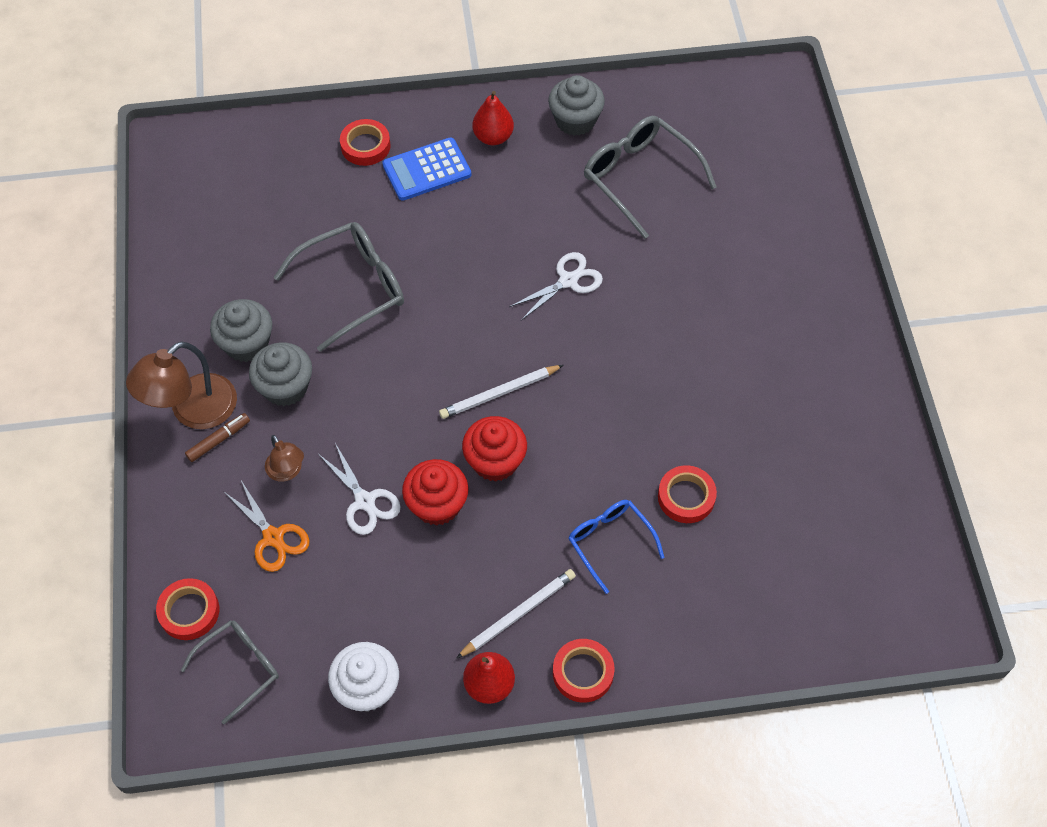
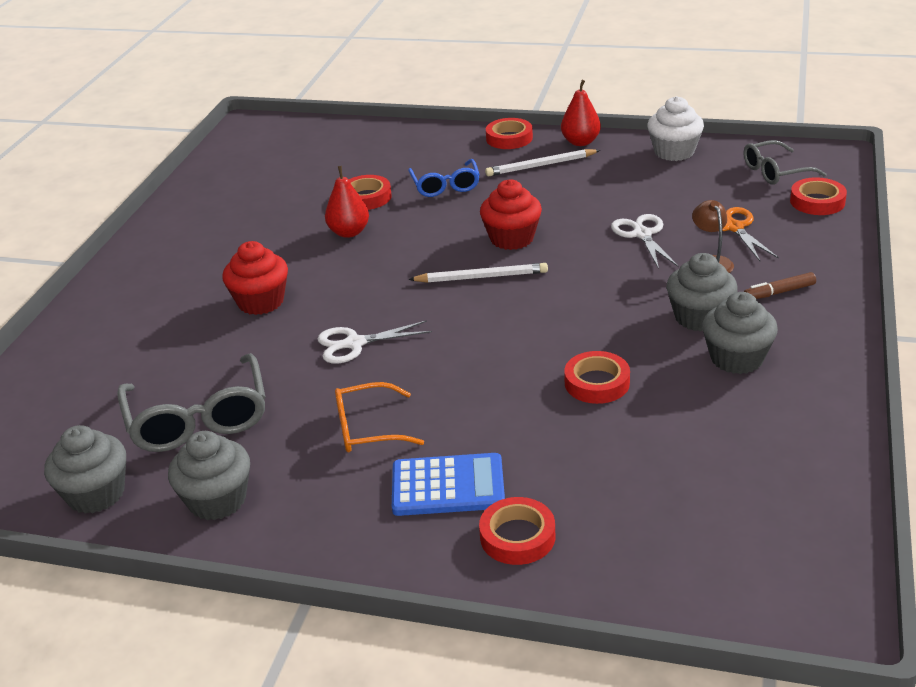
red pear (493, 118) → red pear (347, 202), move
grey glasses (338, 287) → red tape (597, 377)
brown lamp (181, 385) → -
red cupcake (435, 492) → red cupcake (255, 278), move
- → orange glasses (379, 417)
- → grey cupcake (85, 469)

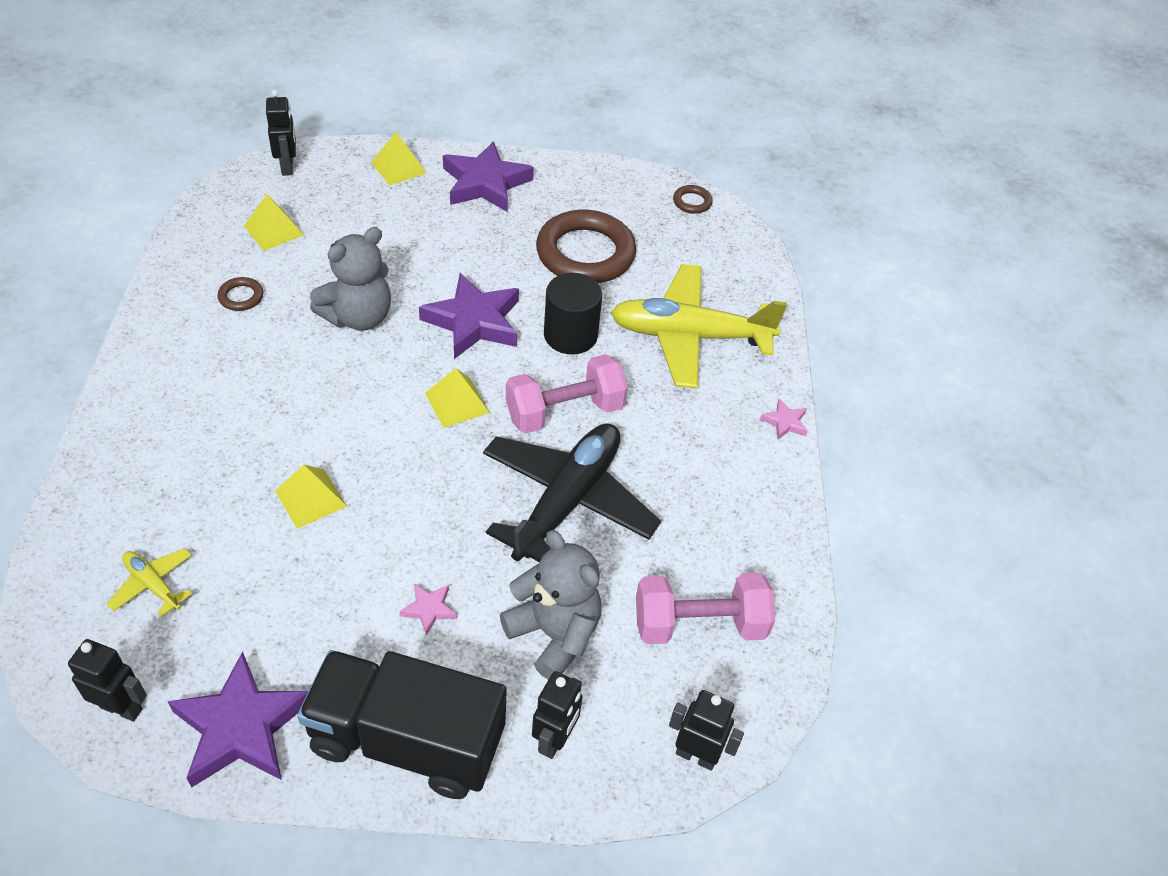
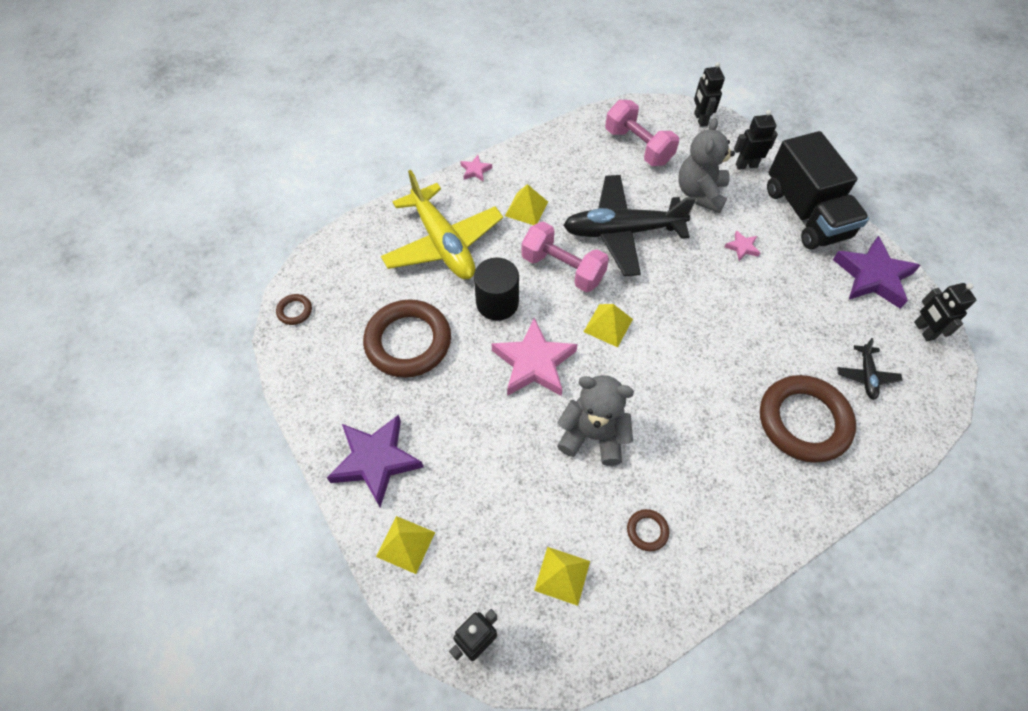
purple star (469, 316) → pink star (534, 357)
yellow pyramid (311, 497) → yellow pyramid (526, 204), move
yellow plane (149, 582) → black plane (870, 369)
- → brown ring (808, 419)

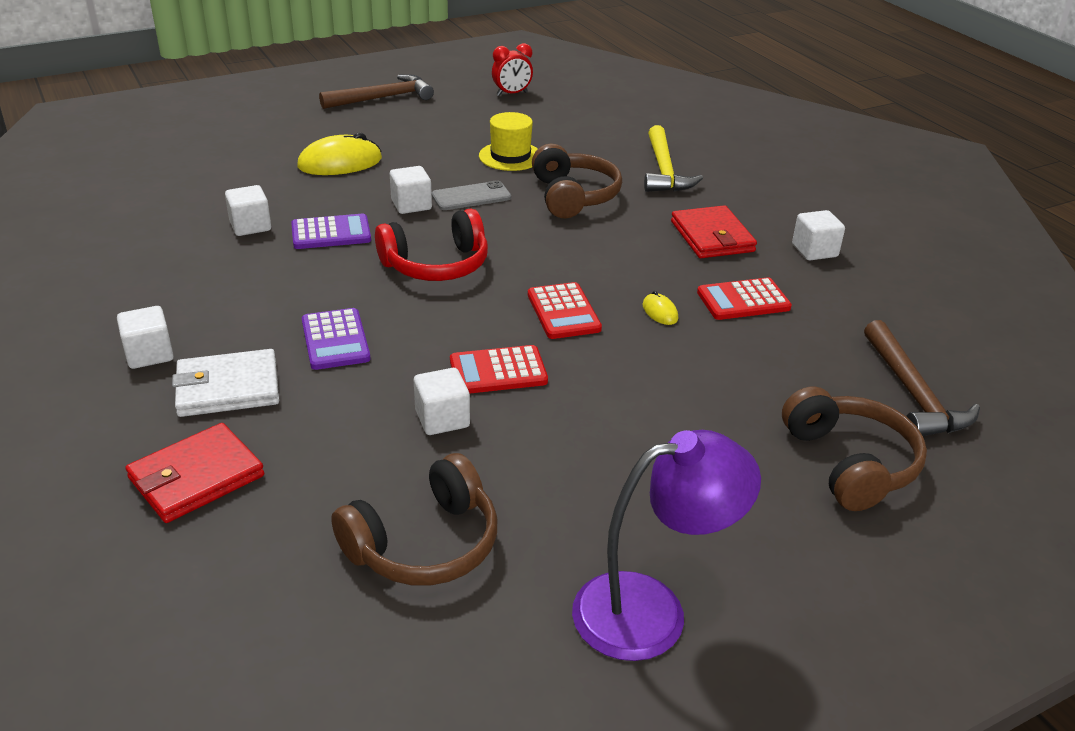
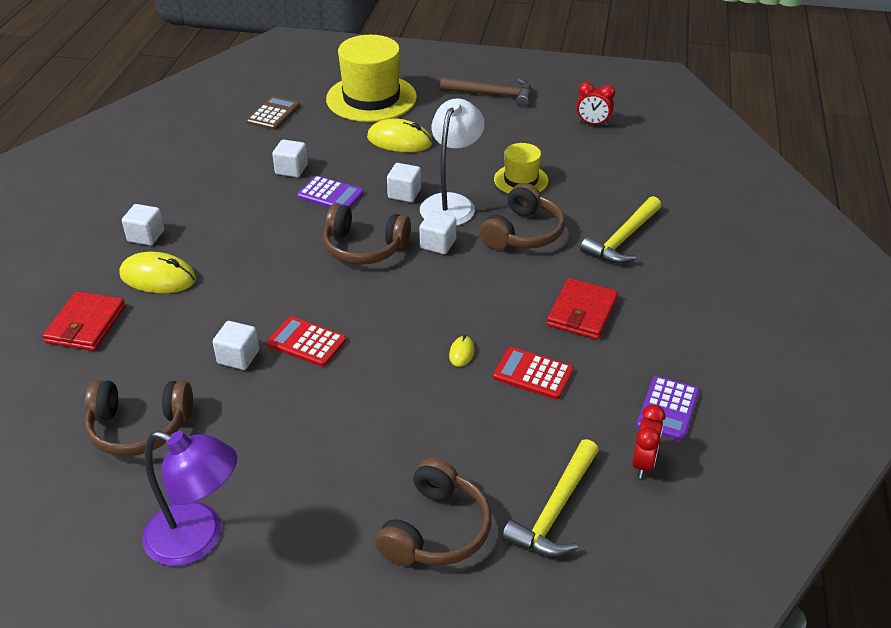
grey phone (471, 195) → white lamp (452, 162)
red headphones (431, 244) → brown headphones (367, 234)
white cube (818, 235) → white cube (437, 232), move
red calculator (565, 310) → -
purple calculator (336, 339) → purple calculator (667, 408), move
brown hammer (922, 378) → yellow hammer (550, 498)
white wallet (225, 383) → yellow mouse (158, 272)
red wallet (194, 473) → red wallet (84, 321), 75 degrees counterclockwise
- → yellow hat (371, 78)
- → brown calculator (273, 113)
- → red clock (648, 441)

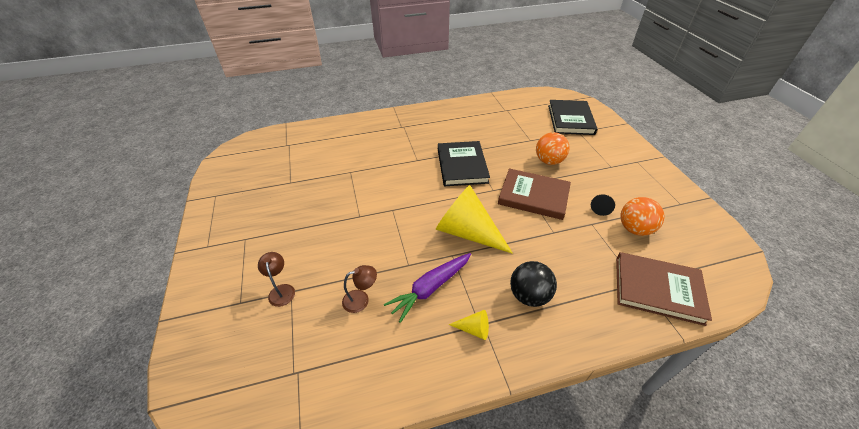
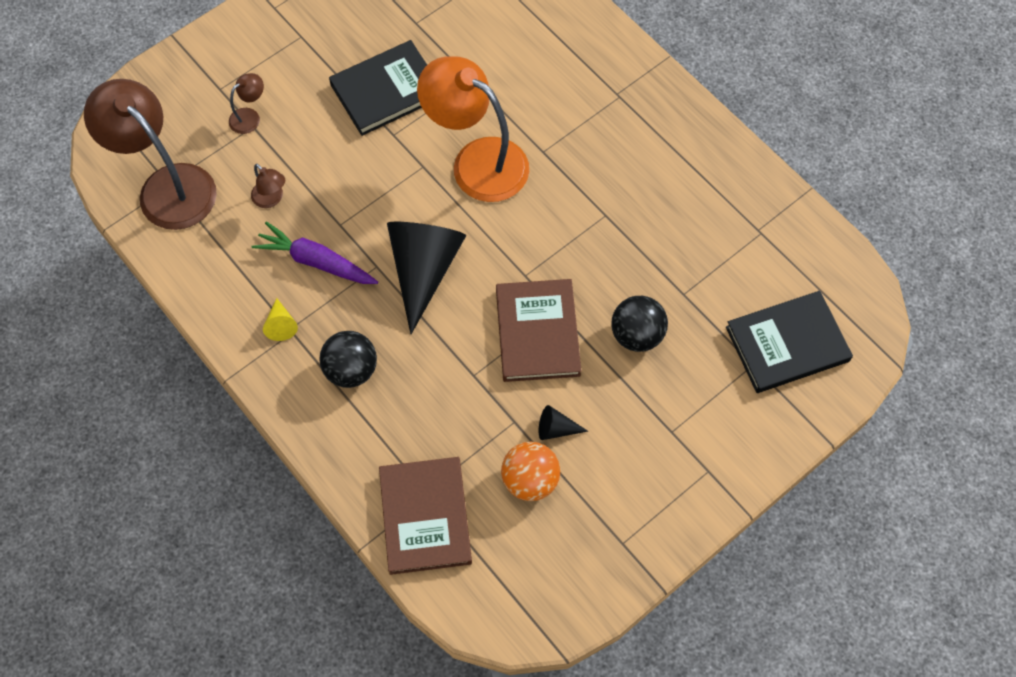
orange ball (553, 148) → black ball (639, 324)
black book (464, 163) → black book (378, 88), move
yellow cone (474, 219) → black cone (426, 278)
- → orange lamp (473, 129)
- → brown lamp (150, 154)

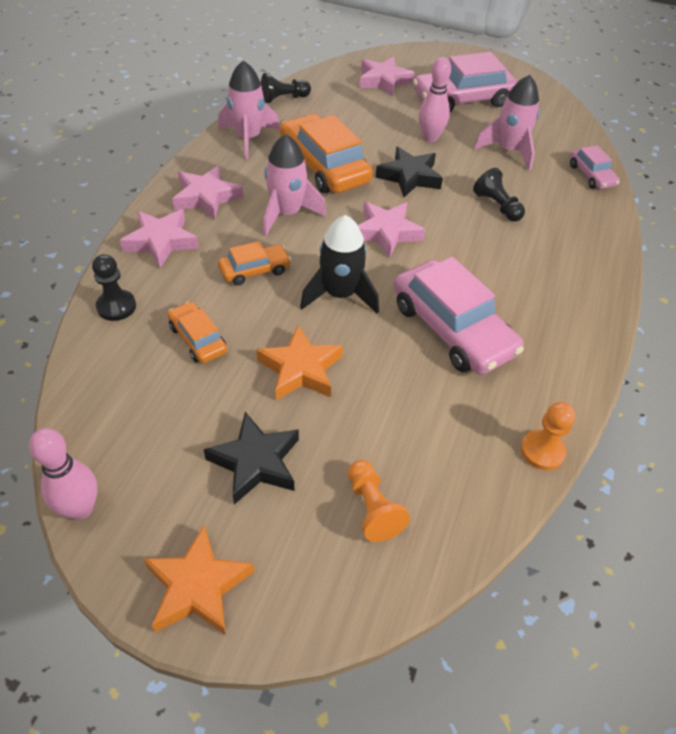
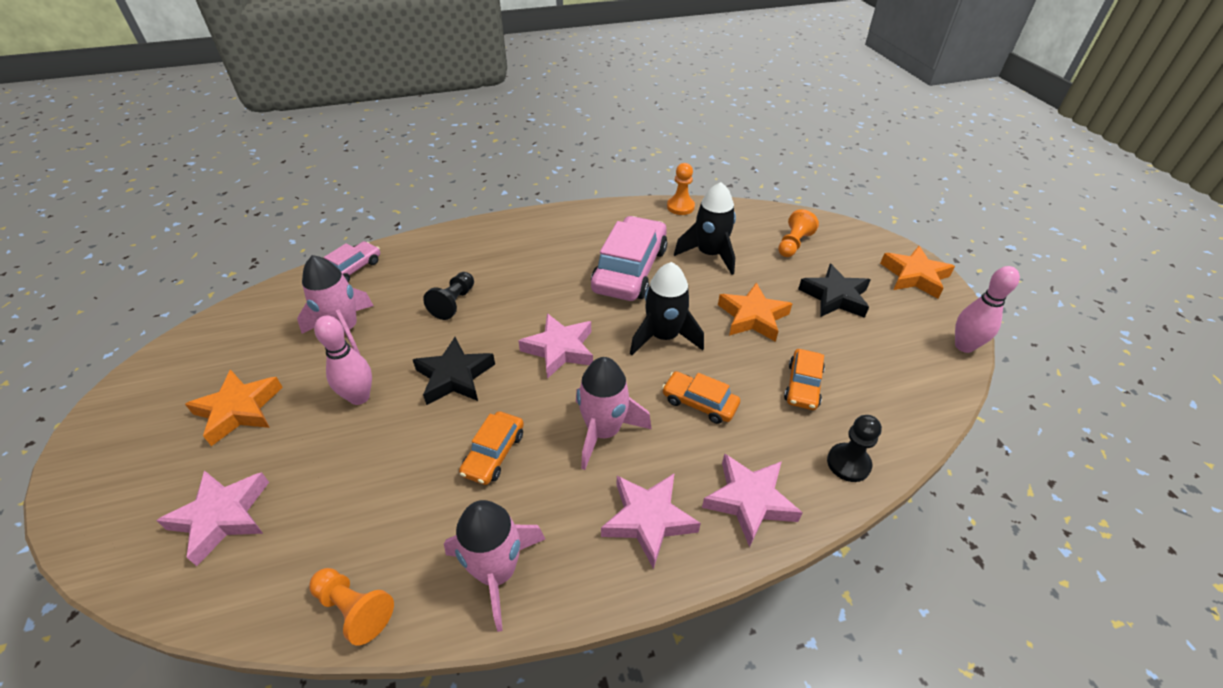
pink car (465, 82) → orange star (234, 408)
black pawn (286, 88) → orange pawn (351, 606)
orange car (326, 153) → orange car (491, 448), x0.52
- → black rocket (705, 228)

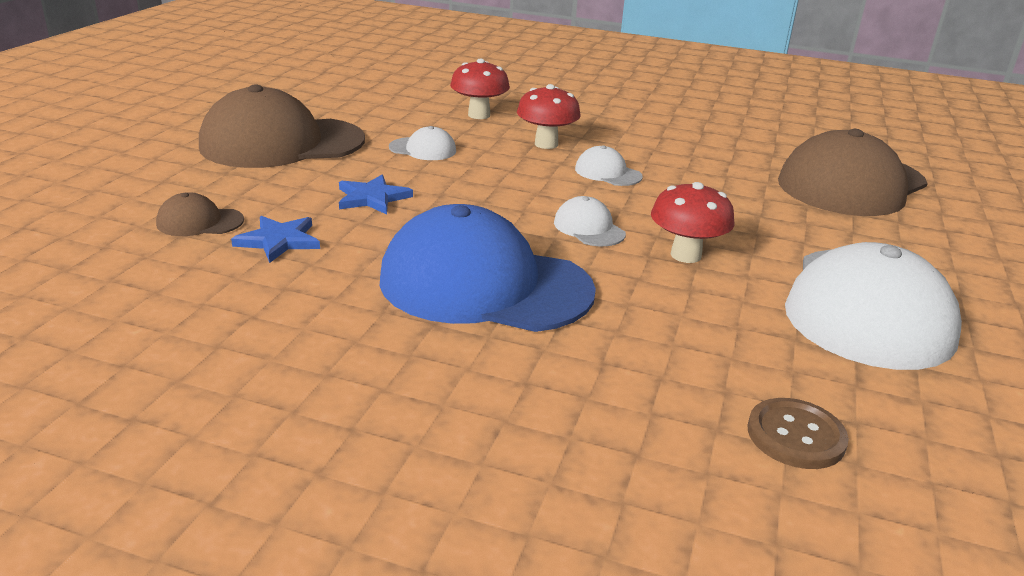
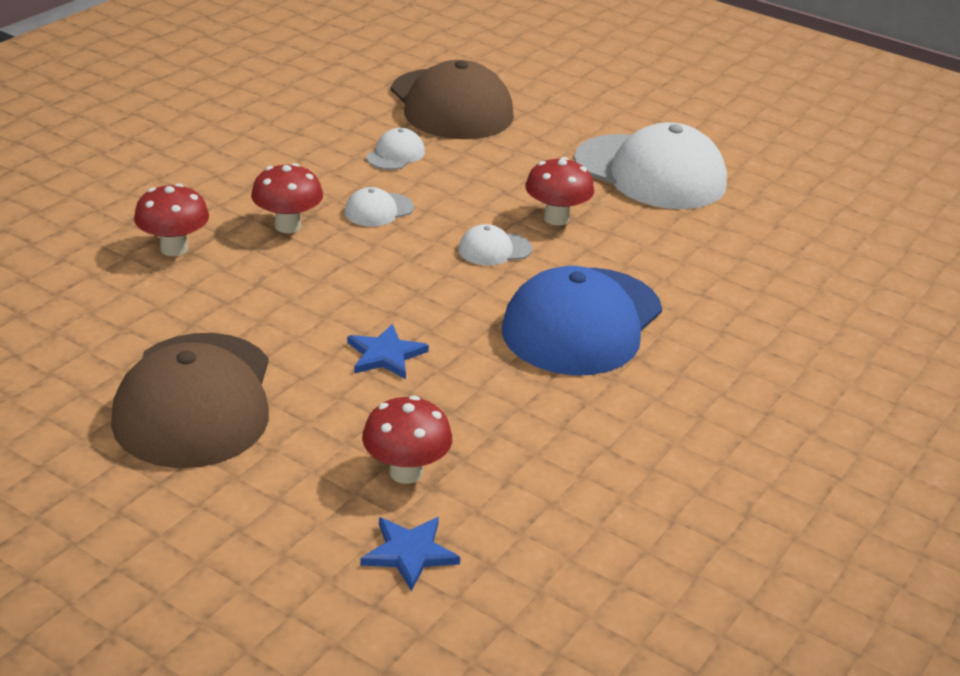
white cap (422, 143) → white cap (395, 149), move
brown cap (200, 214) → red mushroom (407, 440)
blue star (275, 239) → blue star (410, 554), move
brown button (798, 433) → -

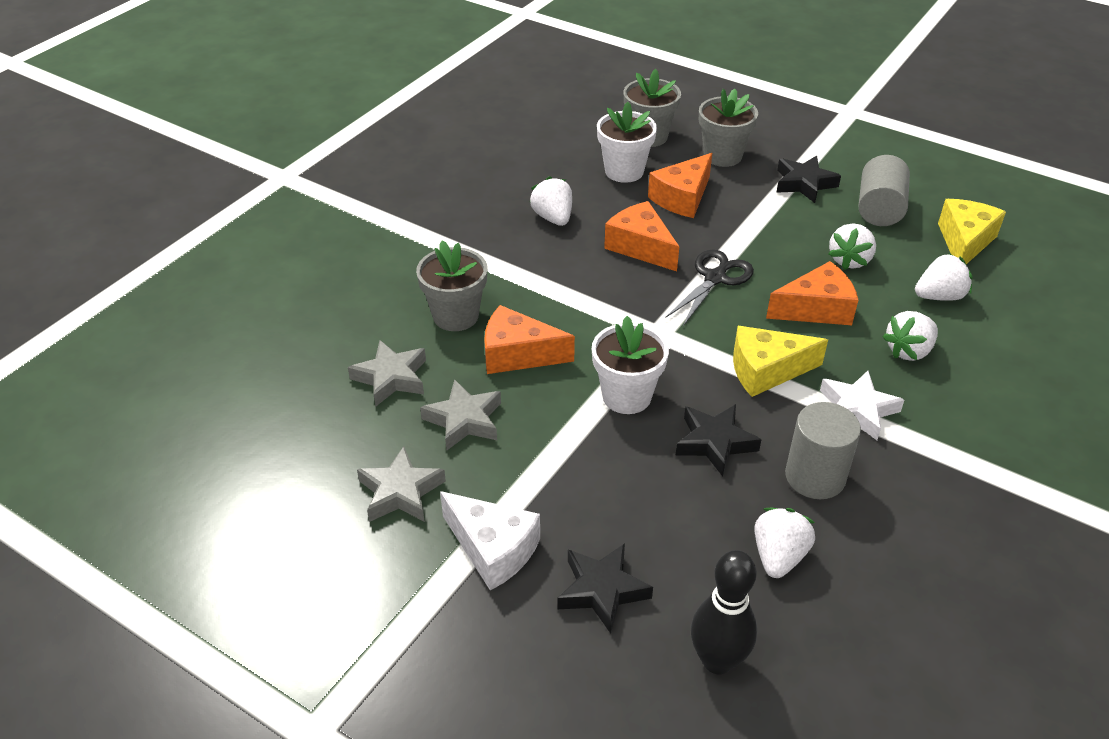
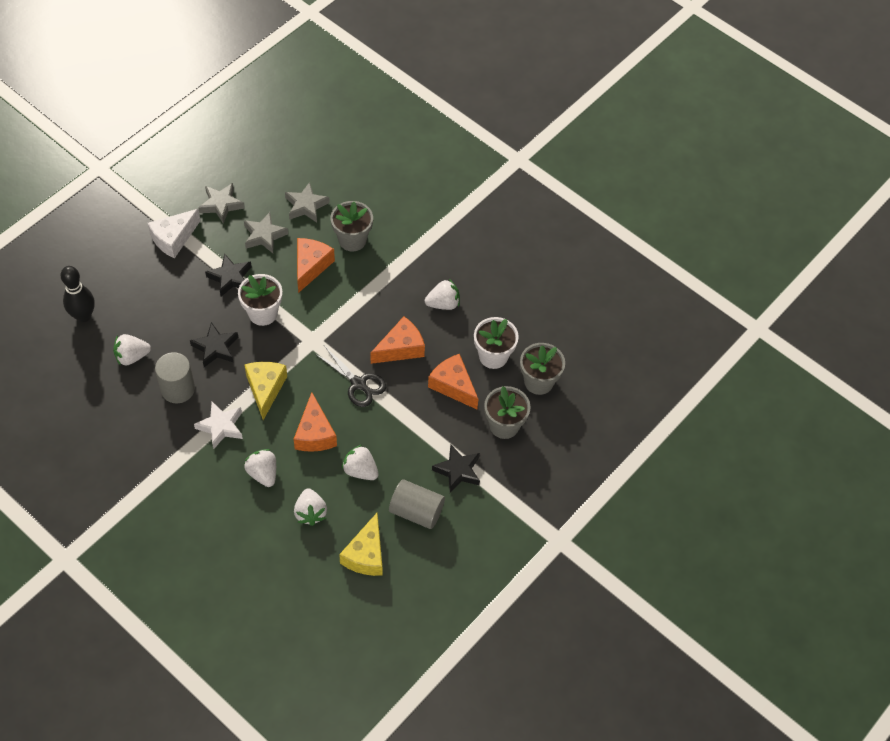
yellow cheese (972, 231) → yellow cheese (360, 544), 75 degrees clockwise
white strawberry (784, 543) → white strawberry (132, 350), 135 degrees clockwise
black star (605, 588) → black star (228, 274), move

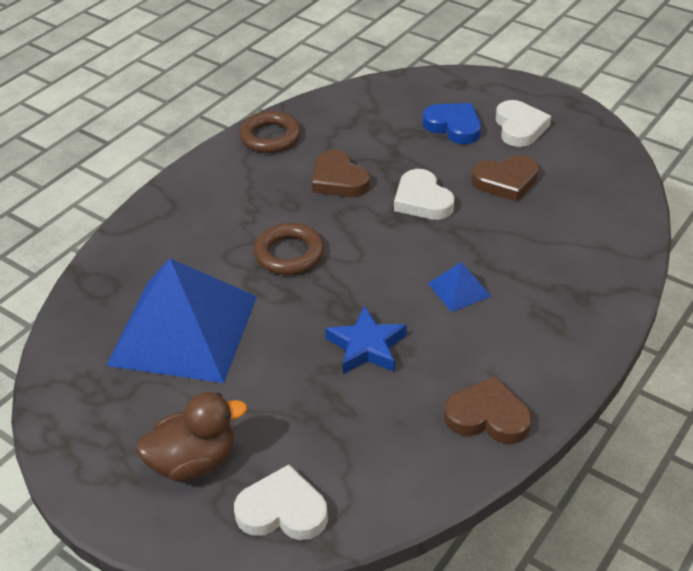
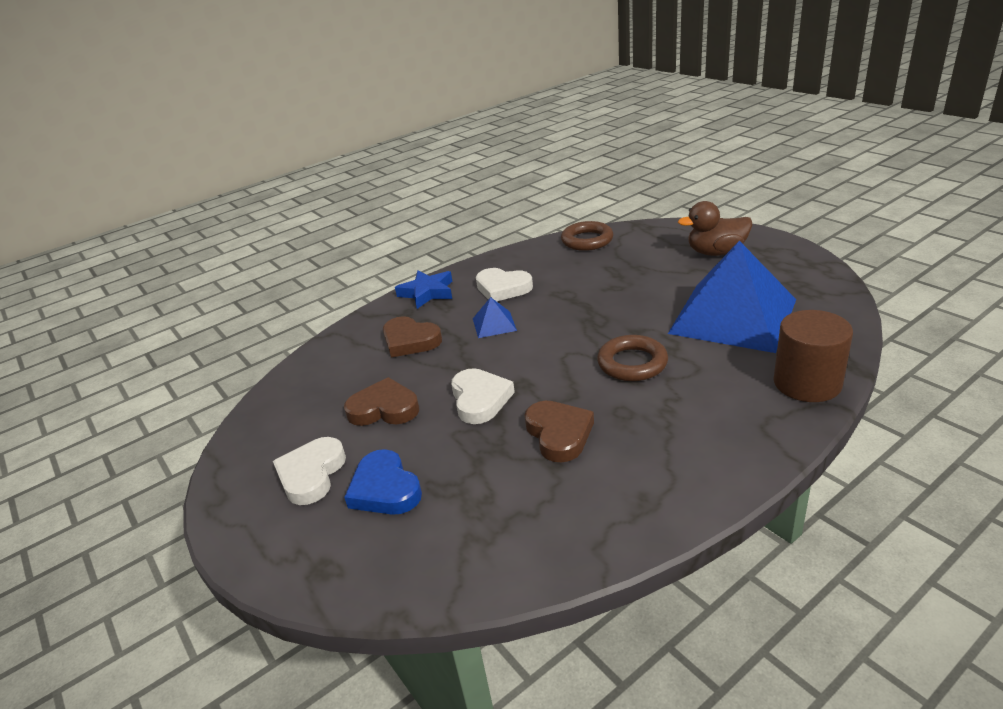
brown ring (270, 132) → brown ring (587, 236), move
blue star (366, 340) → blue star (423, 290), move
brown heart (488, 410) → brown heart (412, 337), move
white heart (281, 502) → white heart (504, 284), move
- → brown cylinder (813, 356)

